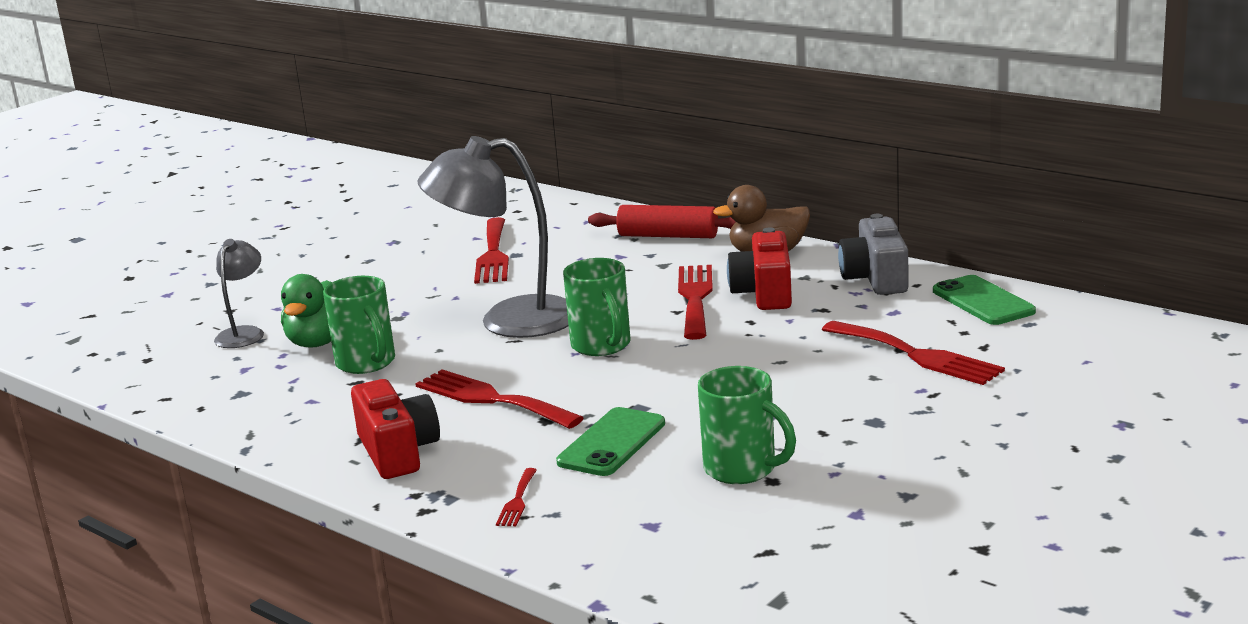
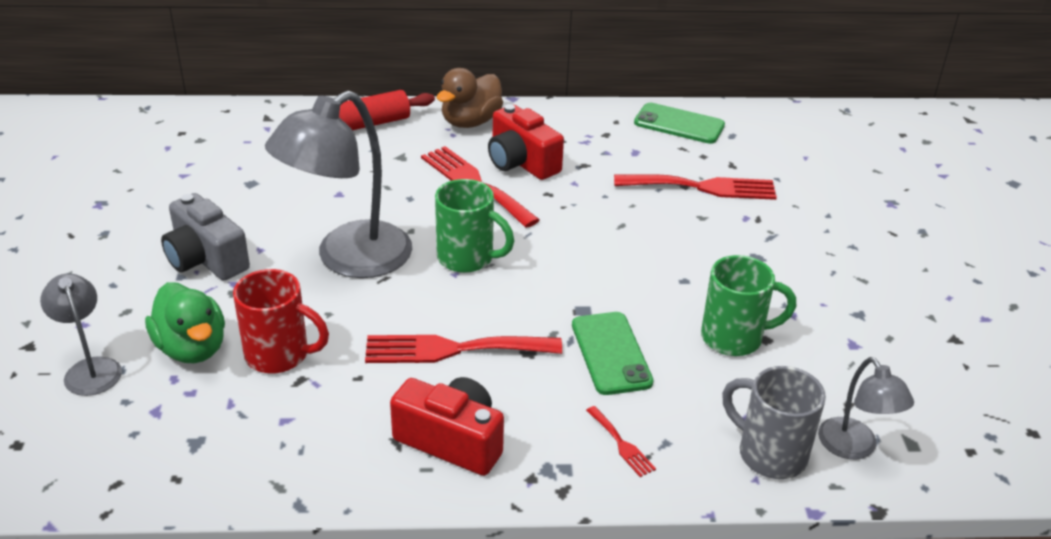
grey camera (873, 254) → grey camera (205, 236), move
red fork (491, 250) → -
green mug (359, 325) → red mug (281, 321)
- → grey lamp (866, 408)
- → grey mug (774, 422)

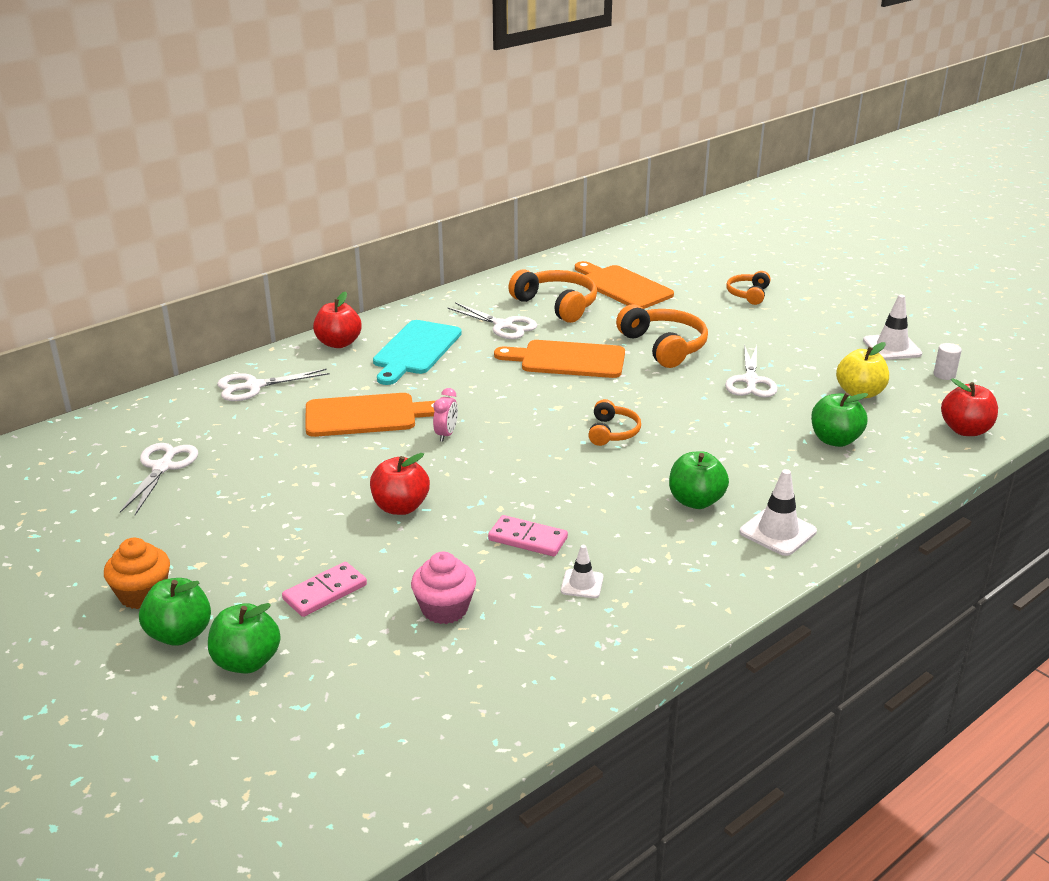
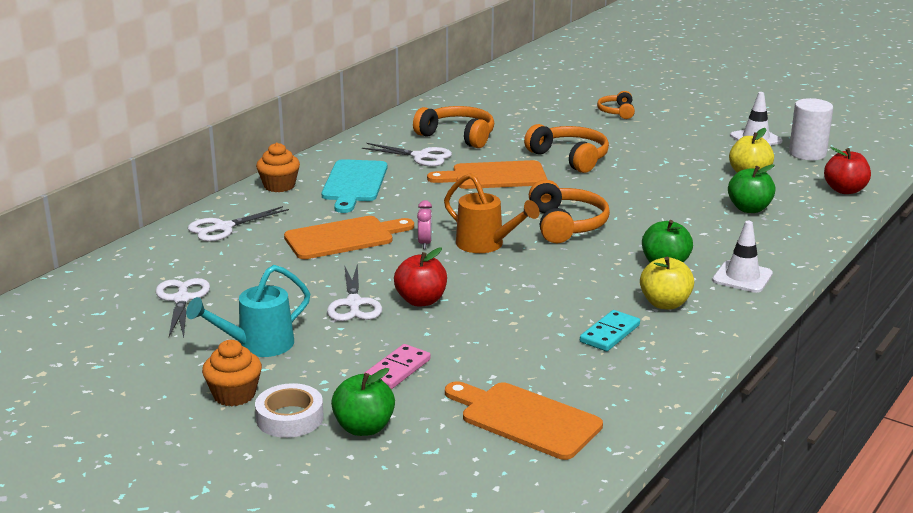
orange cutting board (624, 285) → orange cutting board (524, 420), move
red apple (337, 319) → orange cupcake (278, 167)
white cylinder (948, 361) → white cylinder (811, 129), x2.00
white scissors (751, 371) → white scissors (354, 292), move
orange headphones (614, 422) → orange headphones (569, 211), x1.70
pink domino (528, 536) → -
white traffic cone (582, 571) → turquoise domino (610, 330)
pink cupcake (443, 588) → -
green apple (175, 612) → white tape (289, 410)
- → orange watering can (492, 213)
- → yellow apple (667, 283)
- → turquoise watering can (248, 311)

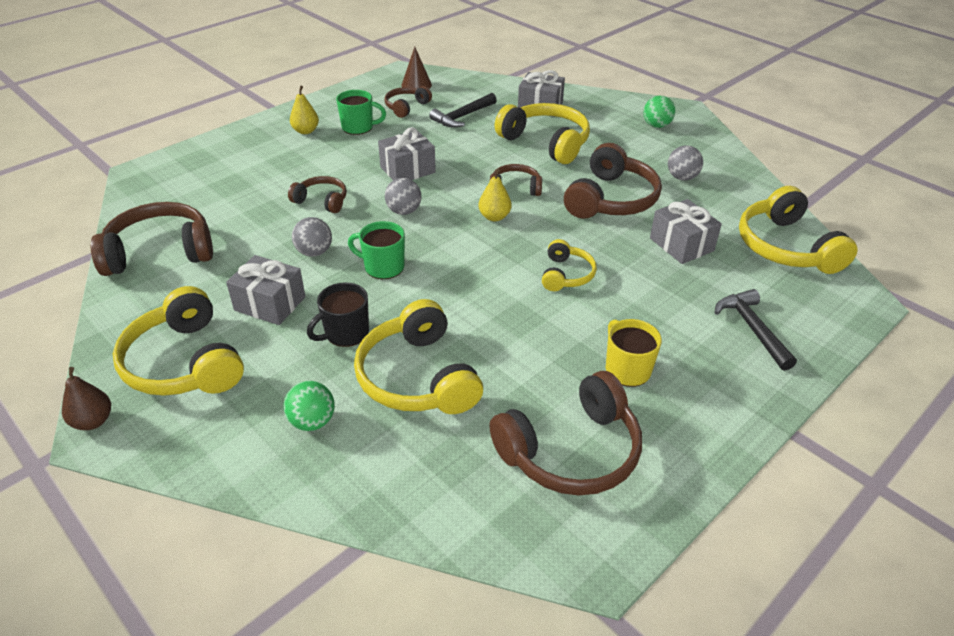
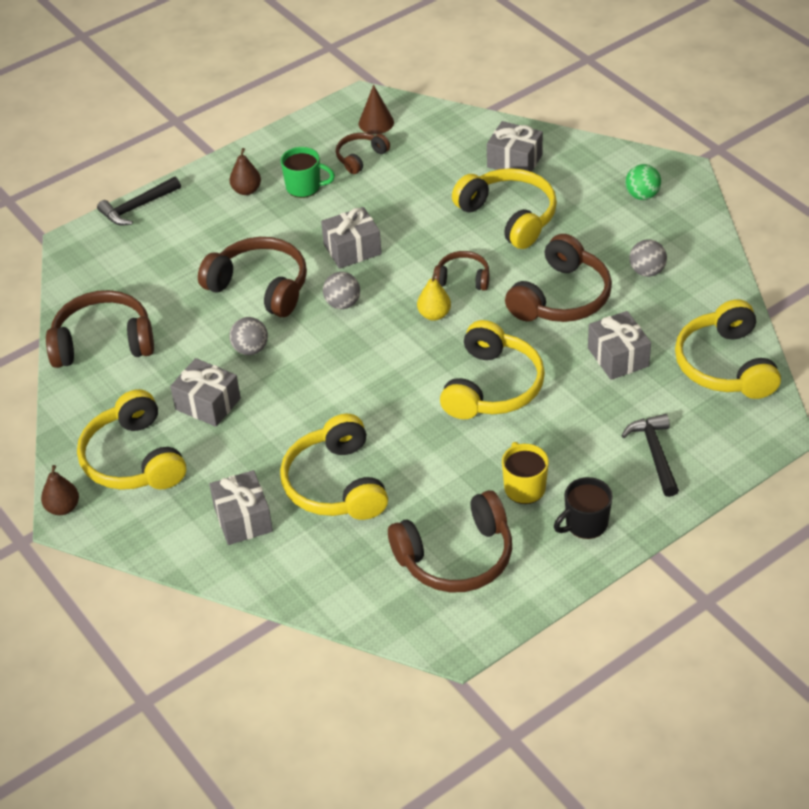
yellow pear (304, 110) → brown pear (245, 171)
black hammer (463, 110) → black hammer (139, 201), move
brown headphones (317, 194) → brown headphones (252, 277), x1.83
green mug (376, 250) → -
yellow headphones (569, 265) → yellow headphones (492, 369), x1.83
black mug (338, 314) → black mug (583, 508), move
green ball (309, 406) → grey gift (241, 507)

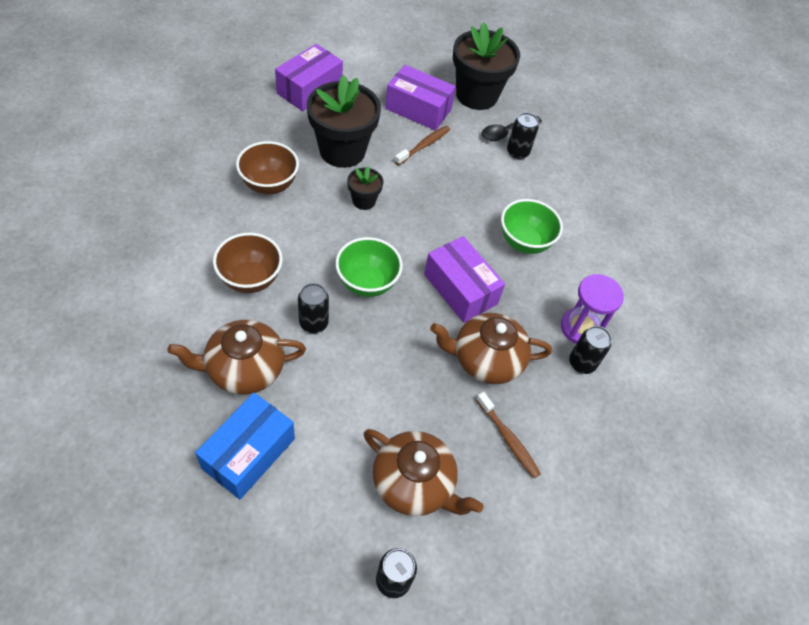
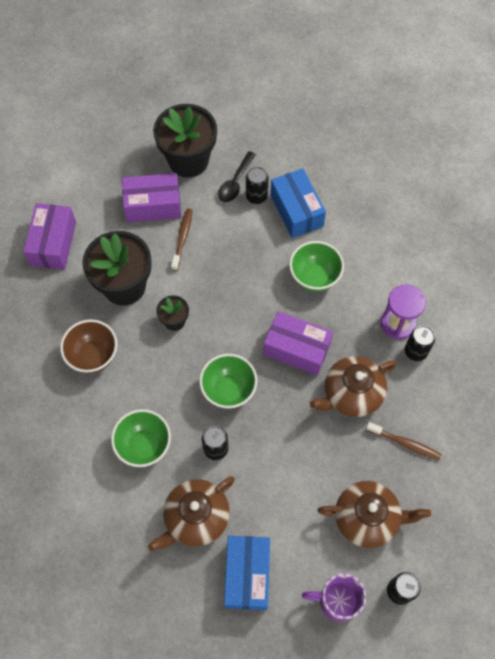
brown bowl (248, 263) → green bowl (141, 438)
- → blue box (298, 203)
- → purple mug (334, 597)

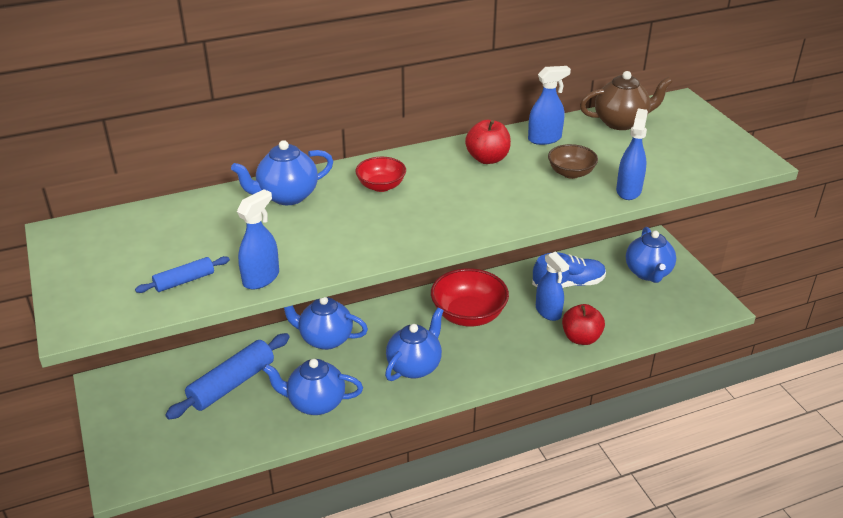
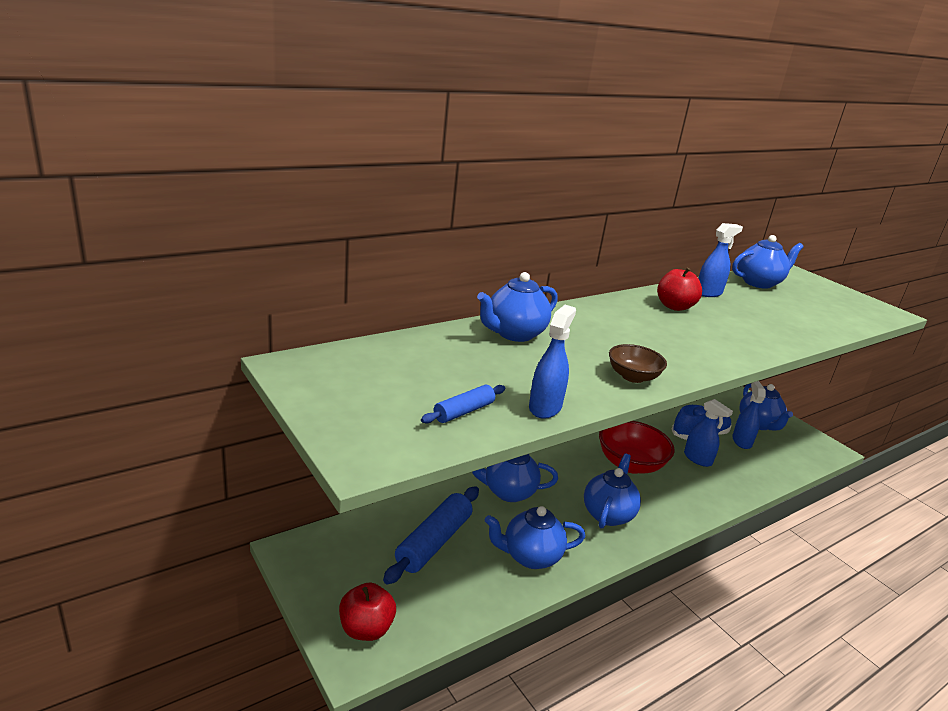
brown teapot (626, 100) → blue teapot (768, 262)
blue spray bottle (632, 154) → blue spray bottle (749, 415), move
brown bowl (573, 161) → brown bowl (638, 363), move
red bowl (381, 174) → -
red apple (583, 324) → red apple (367, 612), move

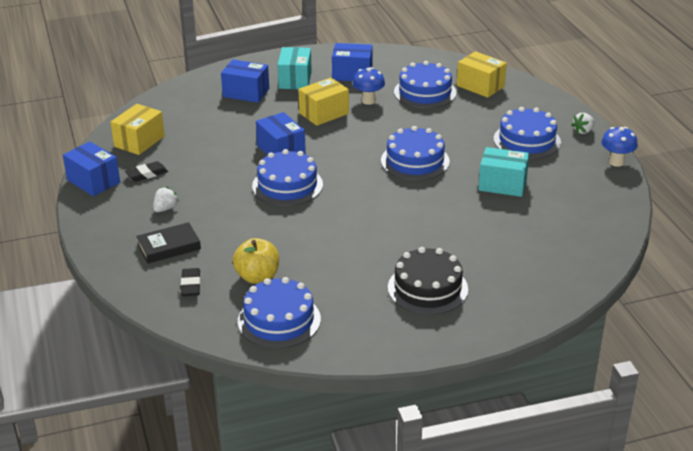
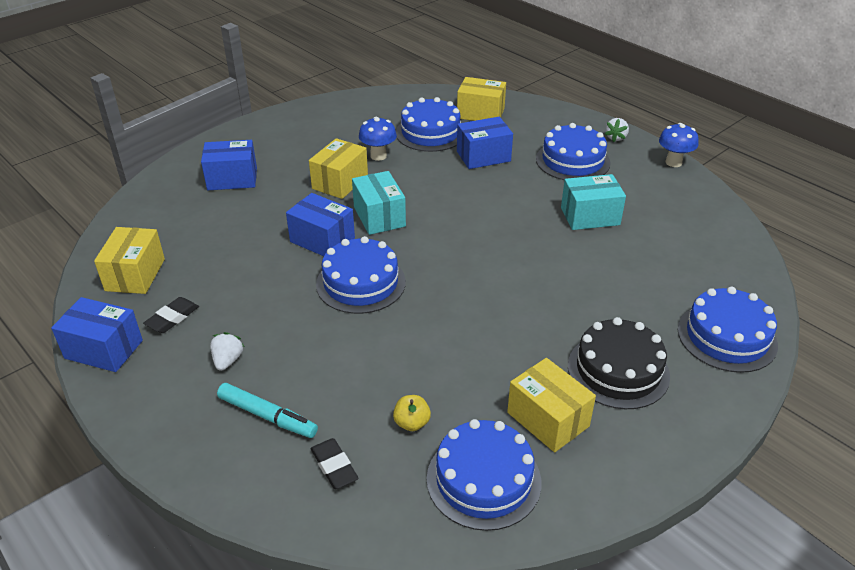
blue box (352, 62) → blue box (485, 143), move
turquoise box (295, 68) → turquoise box (379, 203), move
blue cake (415, 153) → blue cake (728, 330), move
black book (168, 242) → turquoise marker (267, 410)
yellow apple (256, 261) → yellow apple (412, 413), x0.59
- → yellow box (551, 405)

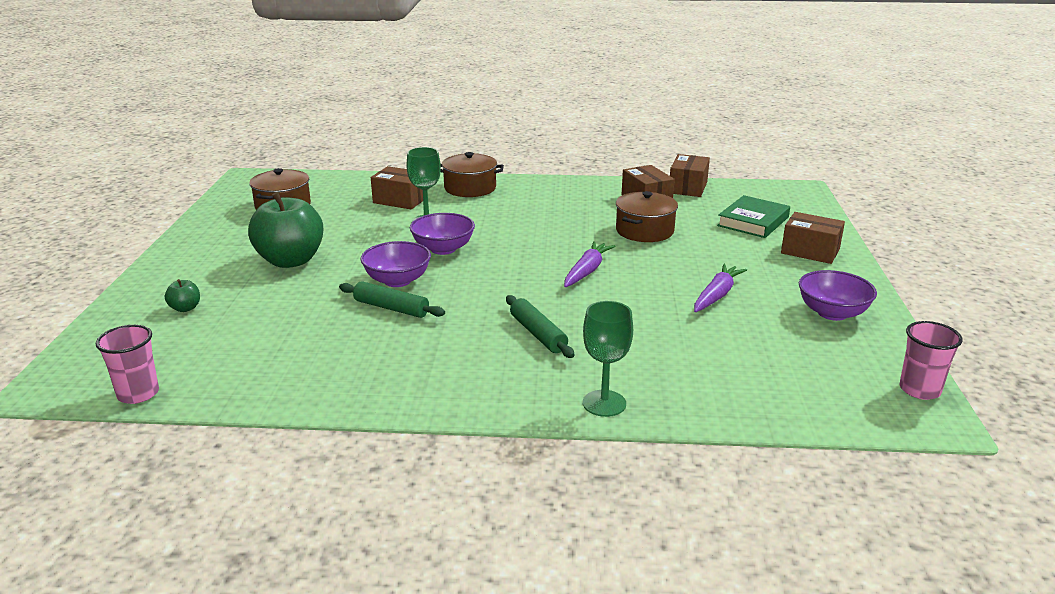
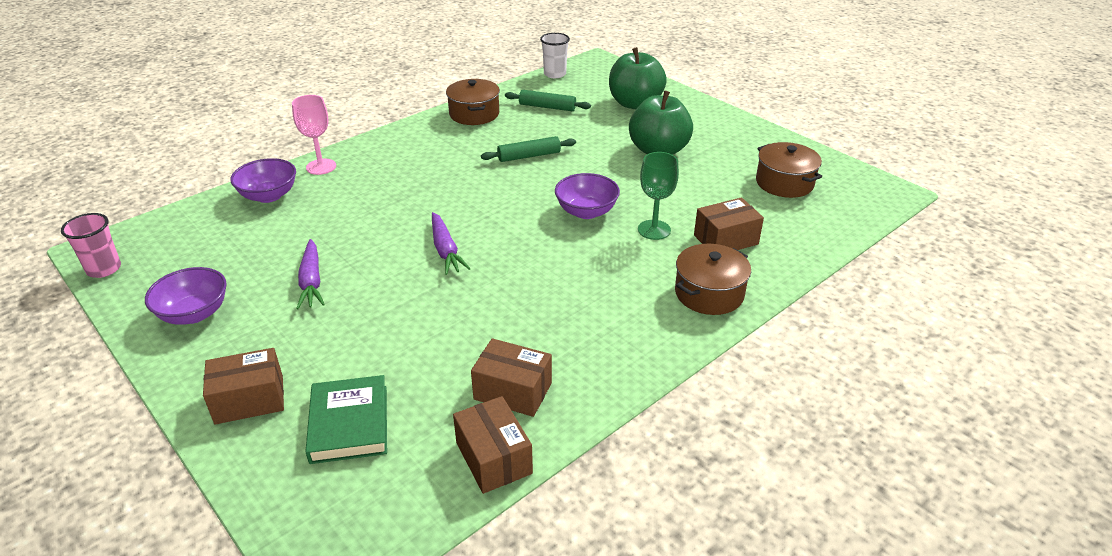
brown pot (647, 216) → brown pot (473, 102), move
purple bowl (396, 264) → purple bowl (263, 180), move
green apple (182, 295) → green apple (638, 78), x2.41
green rolling pin (540, 326) → green rolling pin (548, 100), move
green goblet (608, 359) → pink goblet (314, 135)
pink cup (127, 364) → white cup (555, 55)

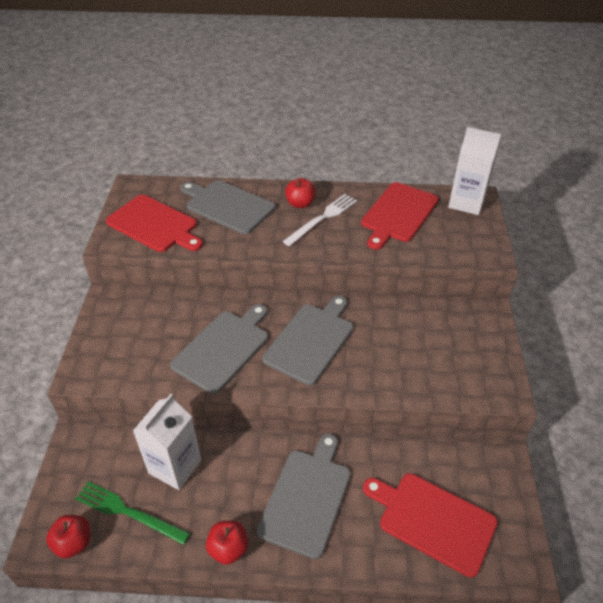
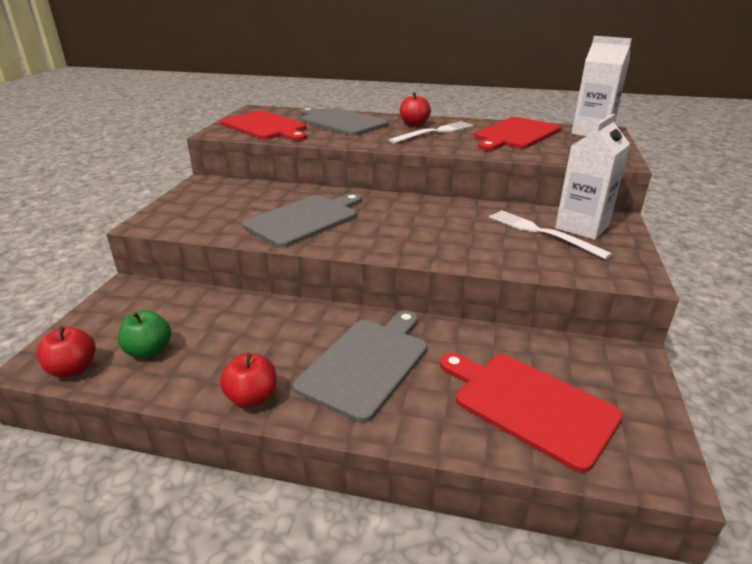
grey cutting board (307, 340) → -
white carton (167, 442) → white carton (592, 177), move
green fork (132, 513) → green apple (144, 334)
- → white fork (550, 234)

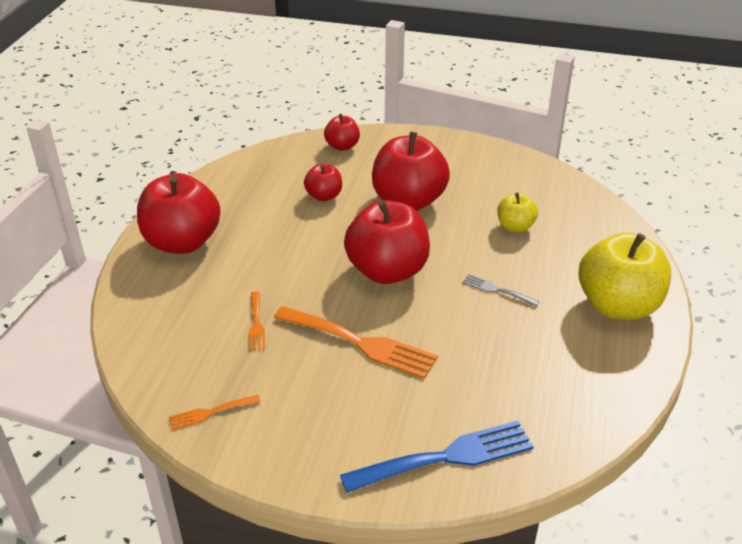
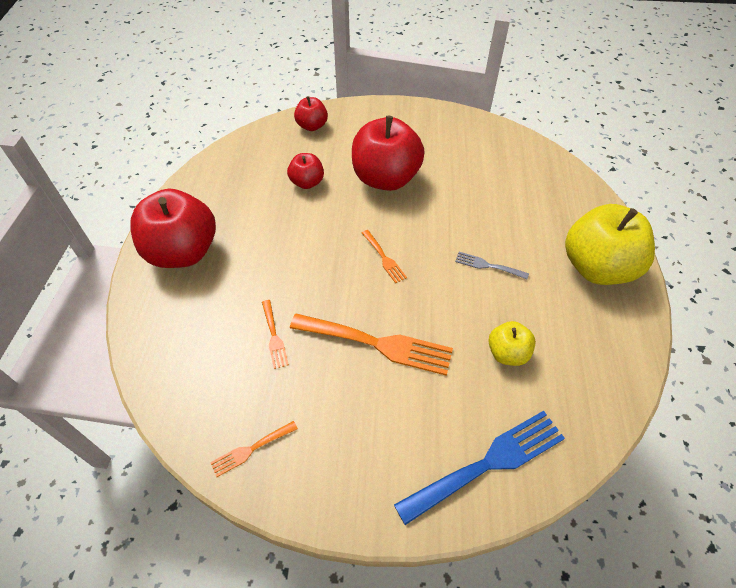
yellow apple (517, 213) → yellow apple (512, 343), move
red apple (387, 242) → orange fork (384, 257)

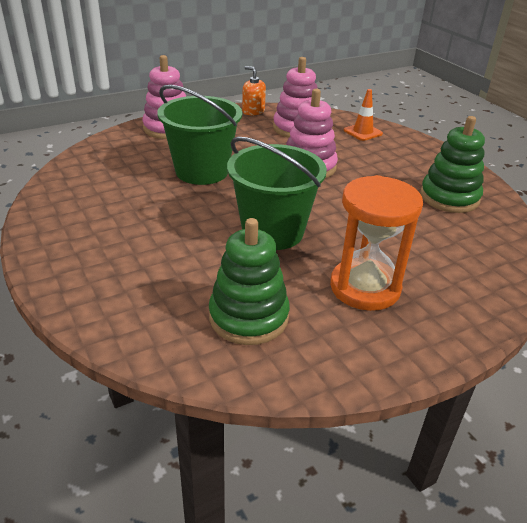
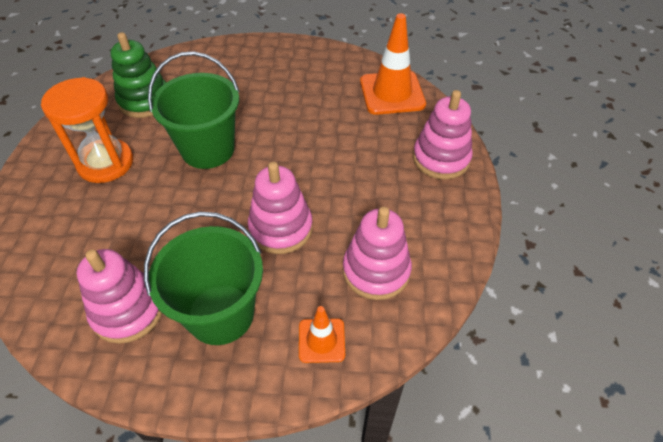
orange soap dispenser (254, 90) → -
green bucket (199, 135) → green bucket (203, 278), move
green stacking toy (452, 164) → pink stacking toy (119, 296)
- → orange traffic cone (393, 64)

